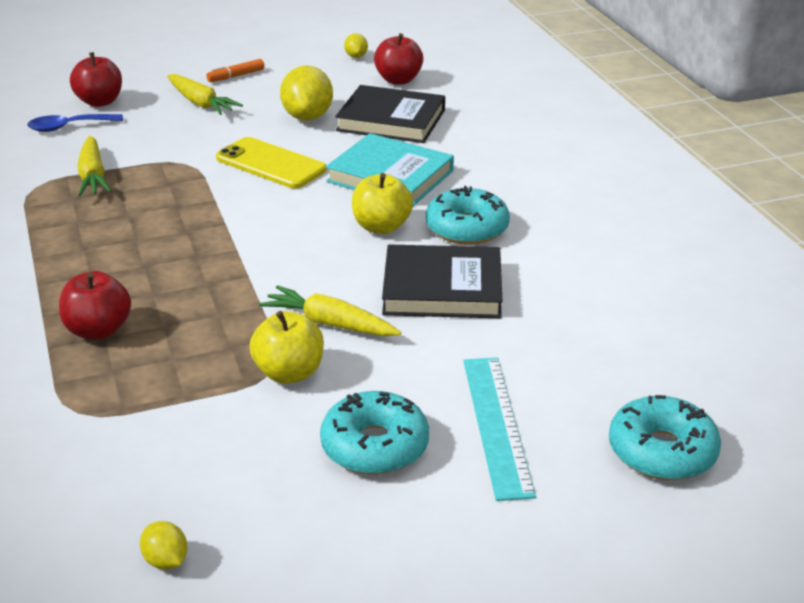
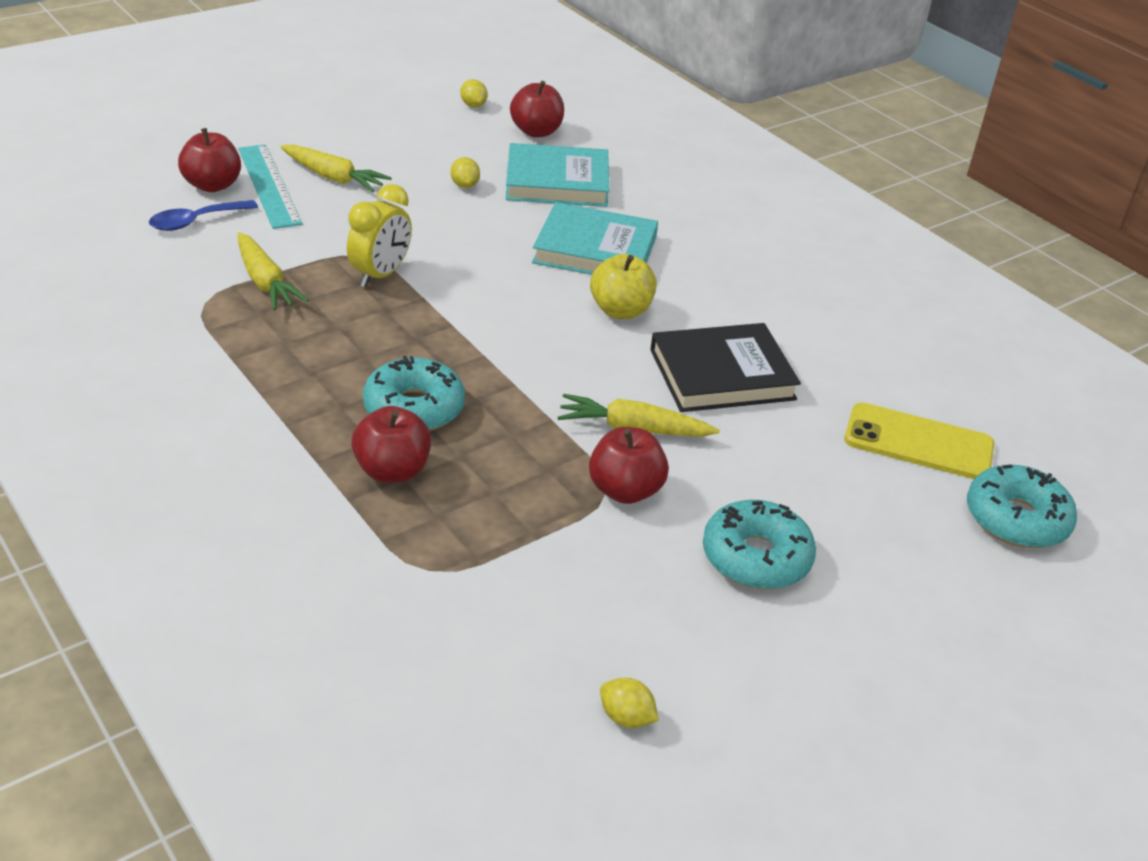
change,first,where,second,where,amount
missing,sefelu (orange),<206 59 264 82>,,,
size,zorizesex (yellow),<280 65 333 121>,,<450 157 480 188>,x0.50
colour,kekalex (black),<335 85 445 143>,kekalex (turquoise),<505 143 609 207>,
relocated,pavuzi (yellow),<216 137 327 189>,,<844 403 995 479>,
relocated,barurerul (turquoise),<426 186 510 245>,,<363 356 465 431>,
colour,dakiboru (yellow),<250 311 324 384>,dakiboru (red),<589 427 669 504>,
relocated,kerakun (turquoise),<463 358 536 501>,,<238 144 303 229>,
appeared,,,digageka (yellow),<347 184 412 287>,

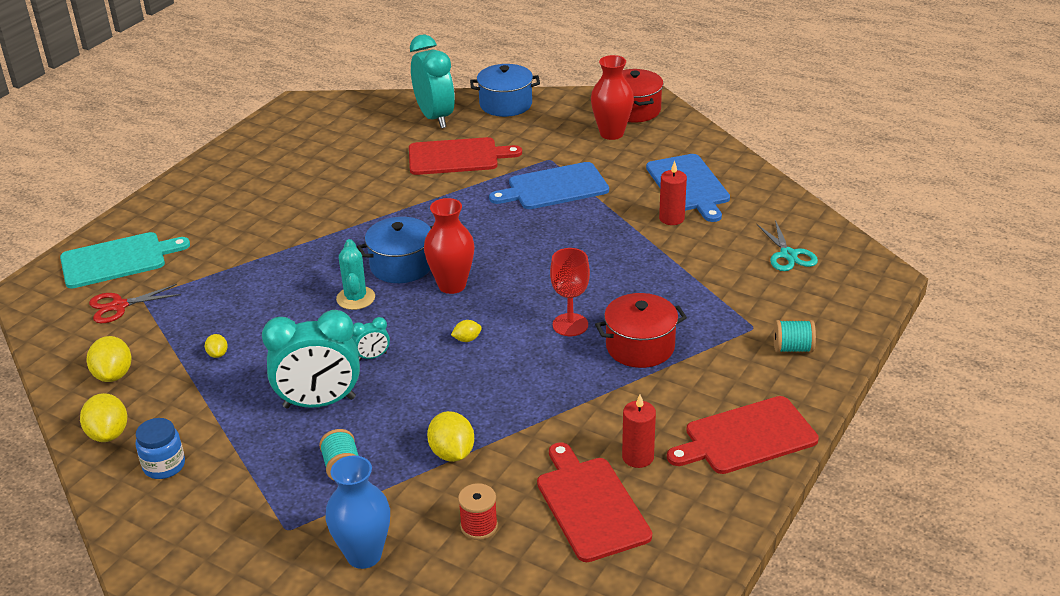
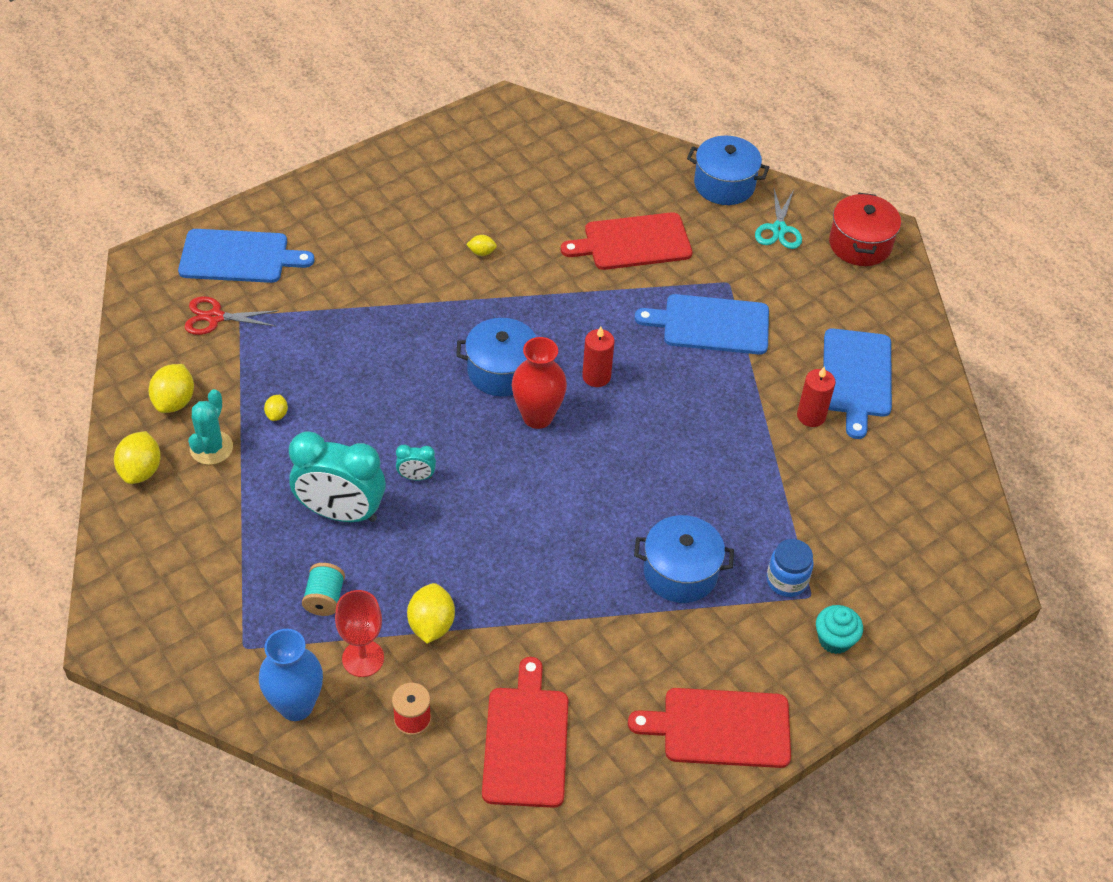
change,first,where,second,where,amount
missing,digageka (turquoise),<410 35 455 128>,,,
missing,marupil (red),<591 55 634 140>,,,
spun,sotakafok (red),<409 137 522 175>,,<561 212 692 270>,150 degrees clockwise
relocated,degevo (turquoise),<756 220 818 271>,,<755 189 802 249>,
colour,sotakafok (turquoise),<60 232 190 288>,sotakafok (blue),<178 229 315 283>,
relocated,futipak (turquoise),<336 239 375 310>,,<188 389 233 465>,
relocated,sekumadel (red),<550 248 590 336>,,<335 590 384 677>,
colour,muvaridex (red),<595 293 687 368>,muvaridex (blue),<634 515 734 603>,
relocated,zorizesex (yellow),<451 320 482 342>,,<466 235 497 256>,
exchanged,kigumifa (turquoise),<774 320 816 353>,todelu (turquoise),<816 605 863 654>,
relocated,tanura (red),<622 395 656 468>,,<582 327 614 387>,
relocated,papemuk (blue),<136 418 185 479>,,<767 539 814 597>,

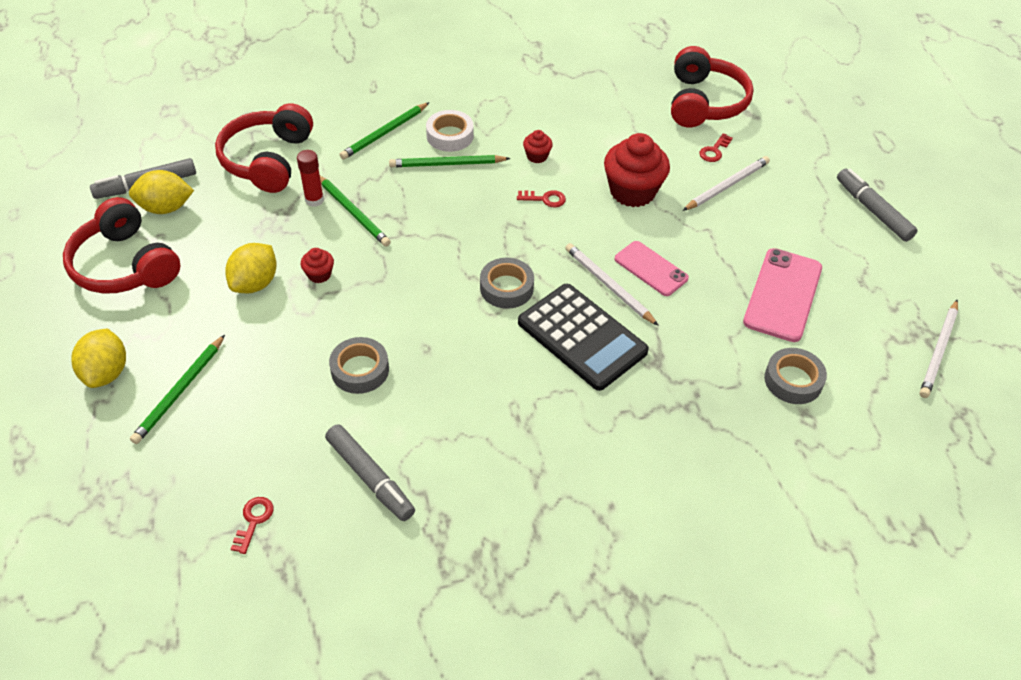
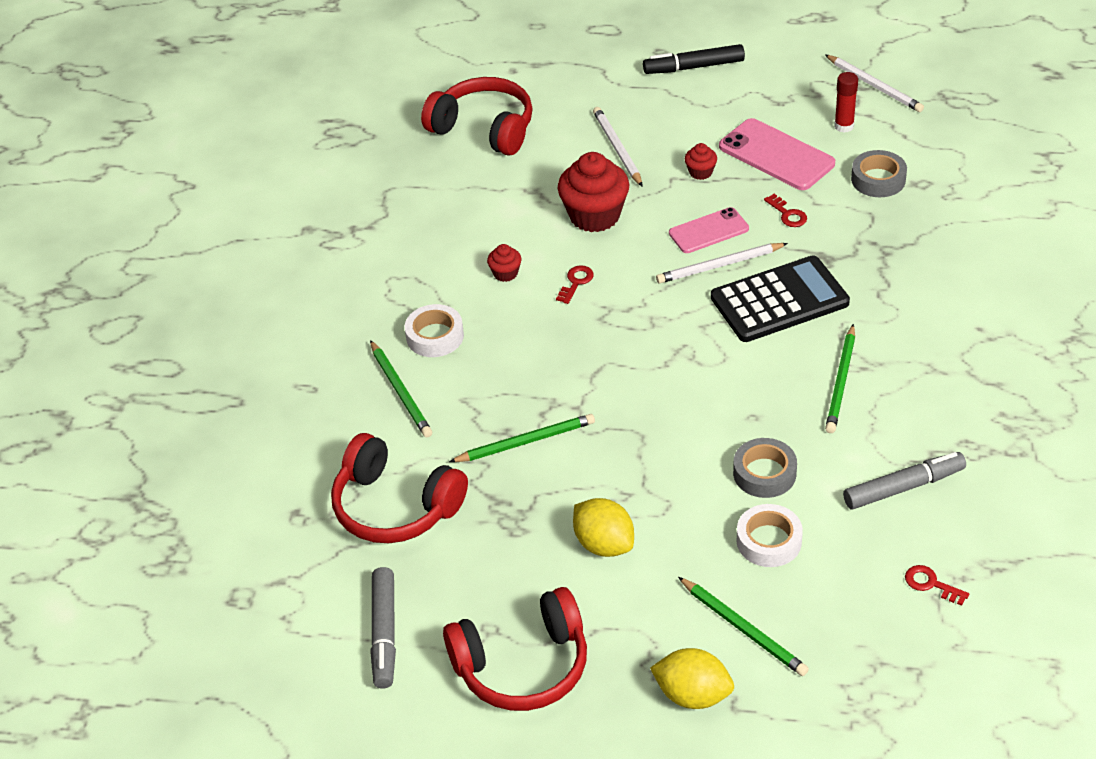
change,first,where,second,where,amount
relocated,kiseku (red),<699 133 733 162>,,<764 194 807 227>,
relocated,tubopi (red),<297 150 324 207>,,<834 72 858 133>,
relocated,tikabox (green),<389 155 511 167>,,<825 324 855 433>,
colour,sefelu (grey),<837 168 918 242>,sefelu (black),<643 44 745 74>,
missing,zorizesex (yellow),<129 170 194 214>,,,
relocated,todelu (red),<301 248 334 283>,,<685 143 717 180>,
missing,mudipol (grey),<480 258 534 309>,,,
appeared,,,mudipol (white),<737 504 803 567>,

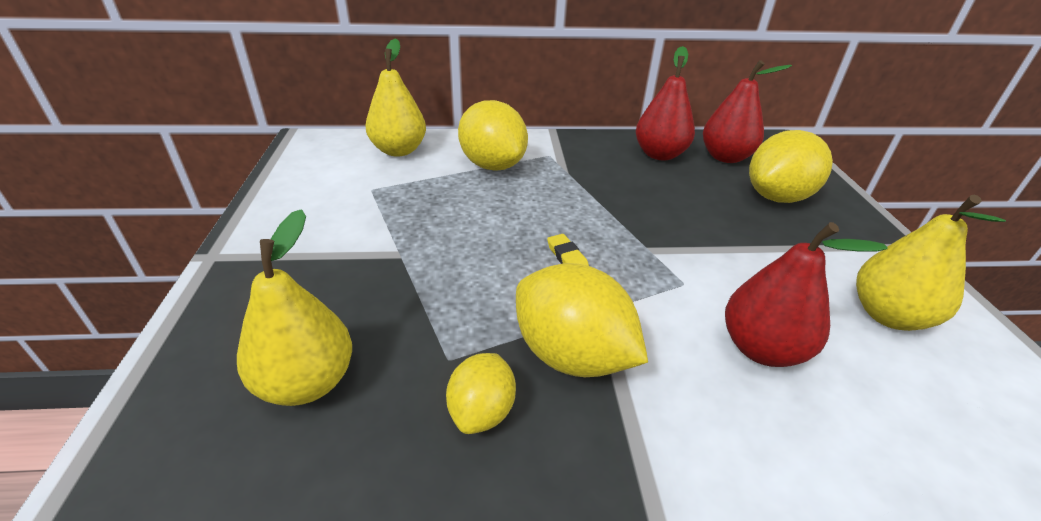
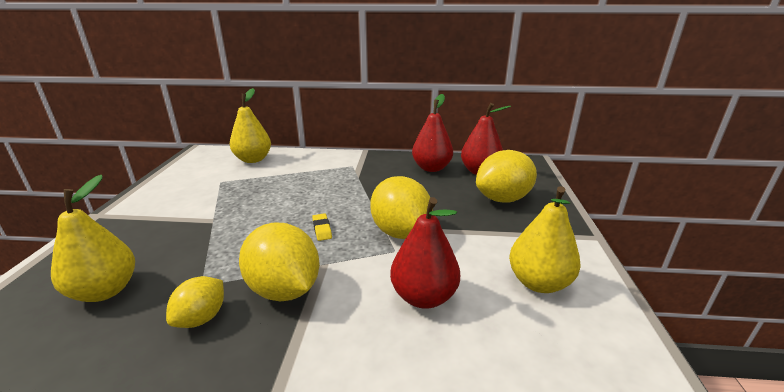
change,first,where,second,where,amount
relocated,zorizesex (yellow),<458 100 528 171>,,<370 176 433 239>,

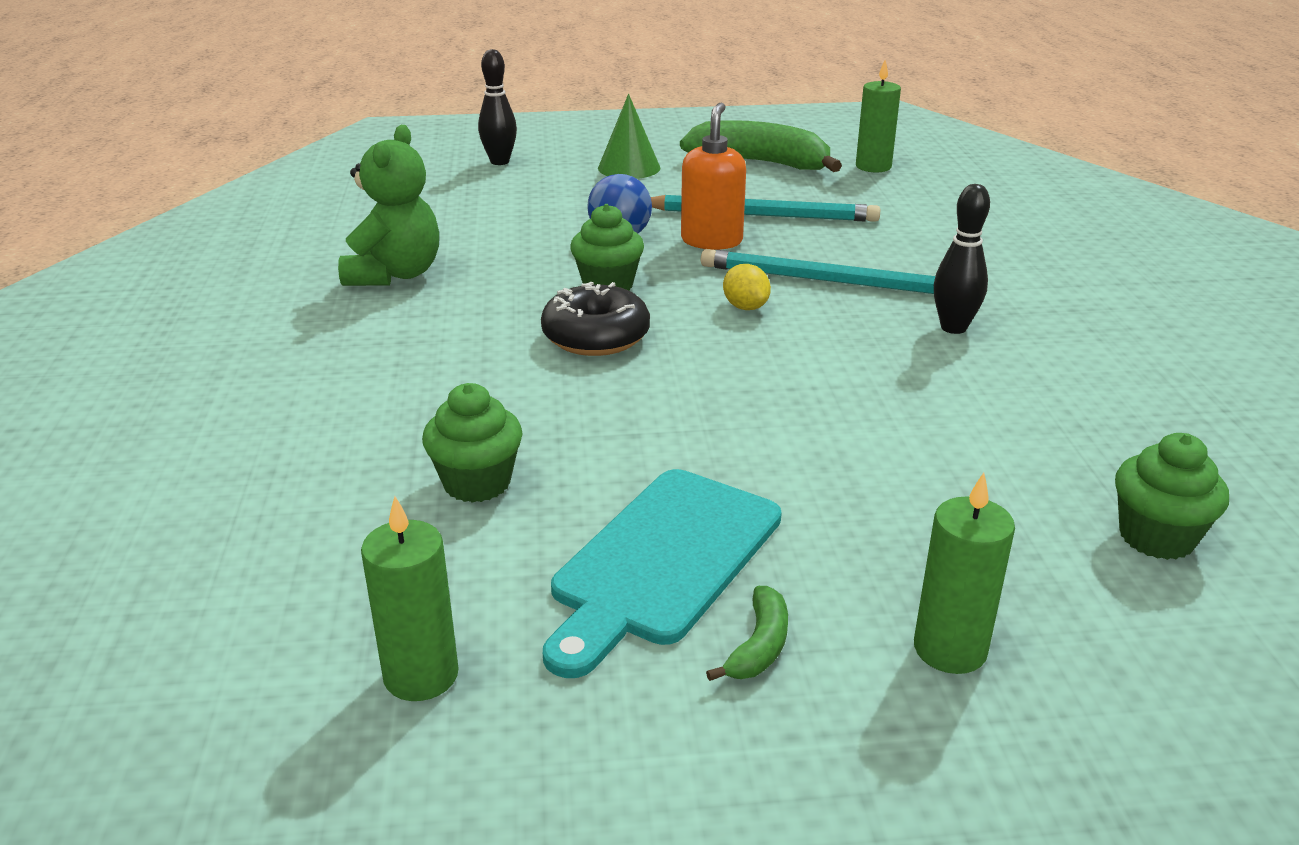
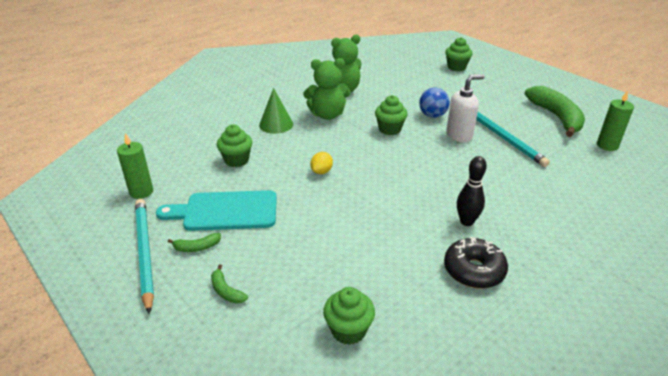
change,first,where,second,where,amount
exchanged,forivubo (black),<478 49 517 165>,todelu (green),<445 37 472 71>,
relocated,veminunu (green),<598 94 660 179>,,<259 88 293 134>,
colour,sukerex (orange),<681 103 746 250>,sukerex (white),<446 75 484 142>,
relocated,tikabox (turquoise),<701 249 935 294>,,<135 199 154 314>,
relocated,zorizesex (yellow),<723 264 771 310>,,<310 152 333 174>,
relocated,barurerul (black),<541 282 650 356>,,<444 237 508 289>,
exchanged,tanura (green),<914 473 1015 674>,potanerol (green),<211 264 248 303>,
appeared,,,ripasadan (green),<303 58 351 120>,

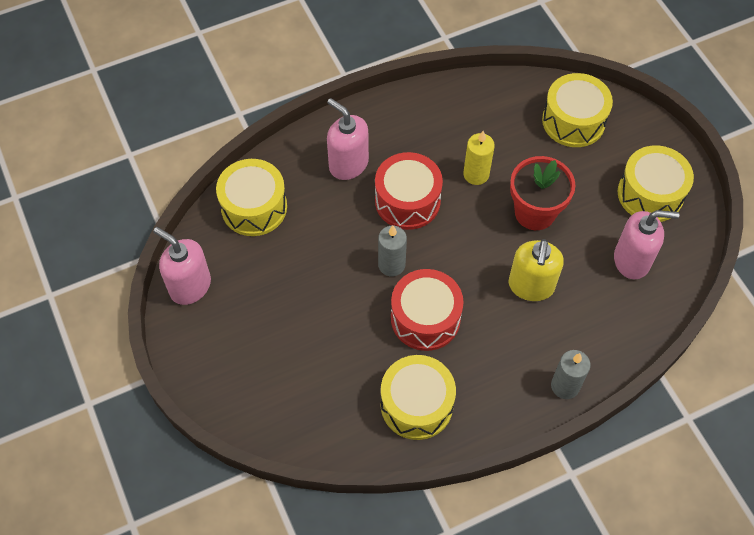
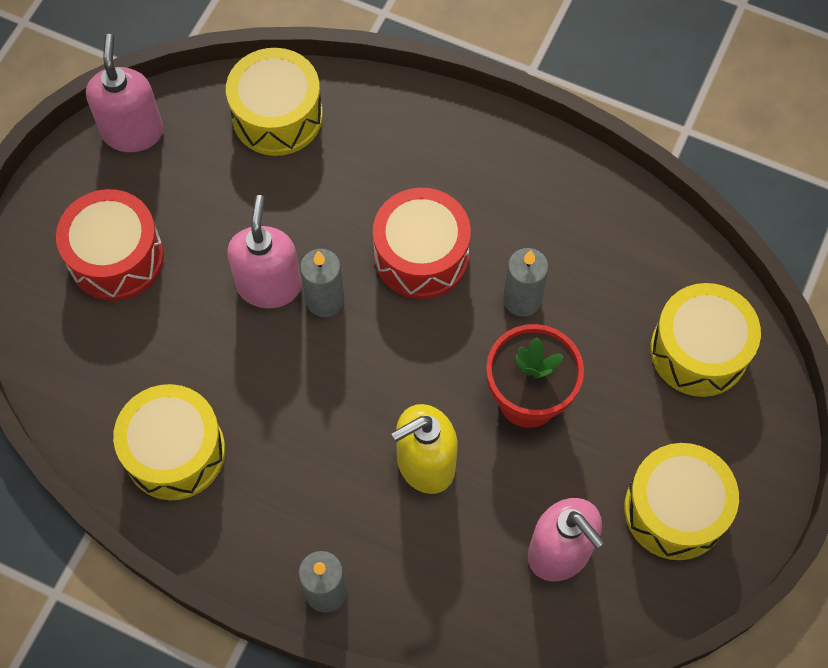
change,first,where,second,where,amount
relocated,sukerex (pink),<327 98 369 180>,,<227 195 301 308>,
colour,tanura (yellow),<463 131 495 185>,tanura (grey),<503 248 549 317>,
relocated,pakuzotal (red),<391 269 463 351>,,<56 189 164 301>,

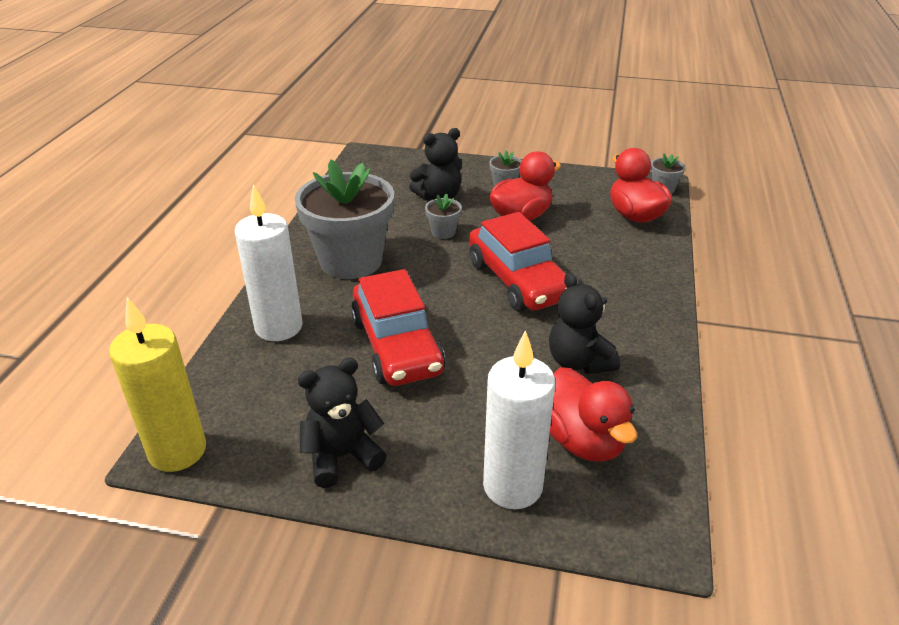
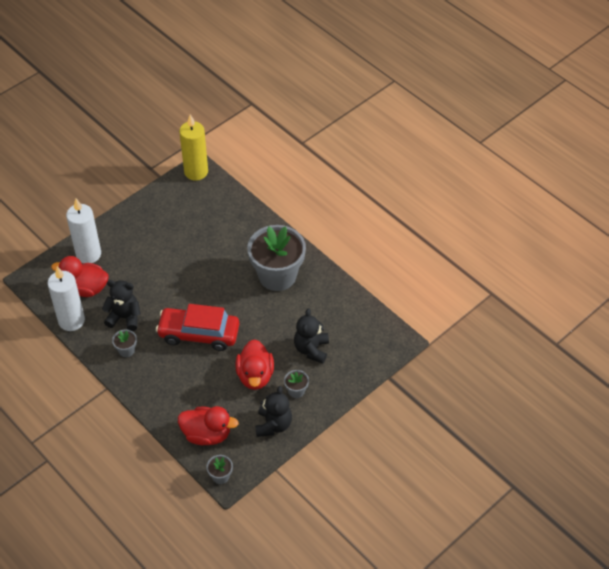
change,first,where,second,where,amount
relocated,tanura (white),<234 184 303 341>,,<48 266 85 331>,
relocated,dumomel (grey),<425 193 462 239>,,<112 330 137 357>,
missing,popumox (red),<351 269 445 386>,,,
relocated,ripasadan (black),<298 358 387 488>,,<255 386 292 437>,

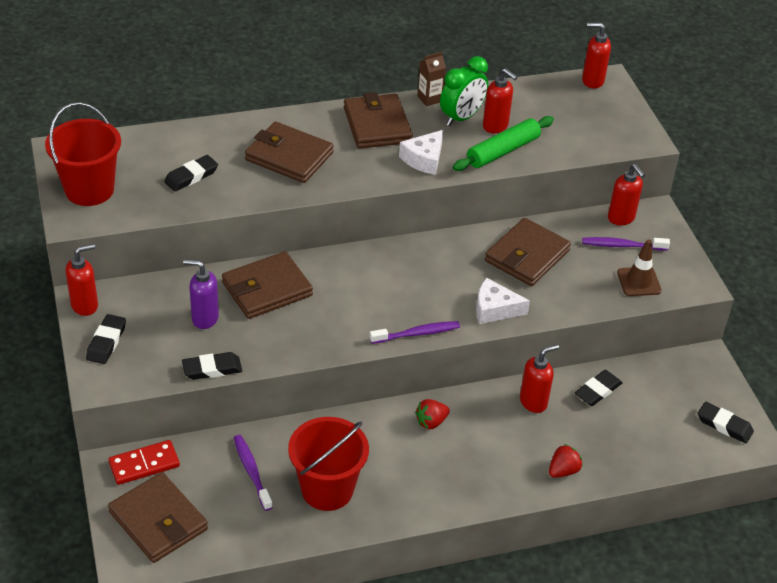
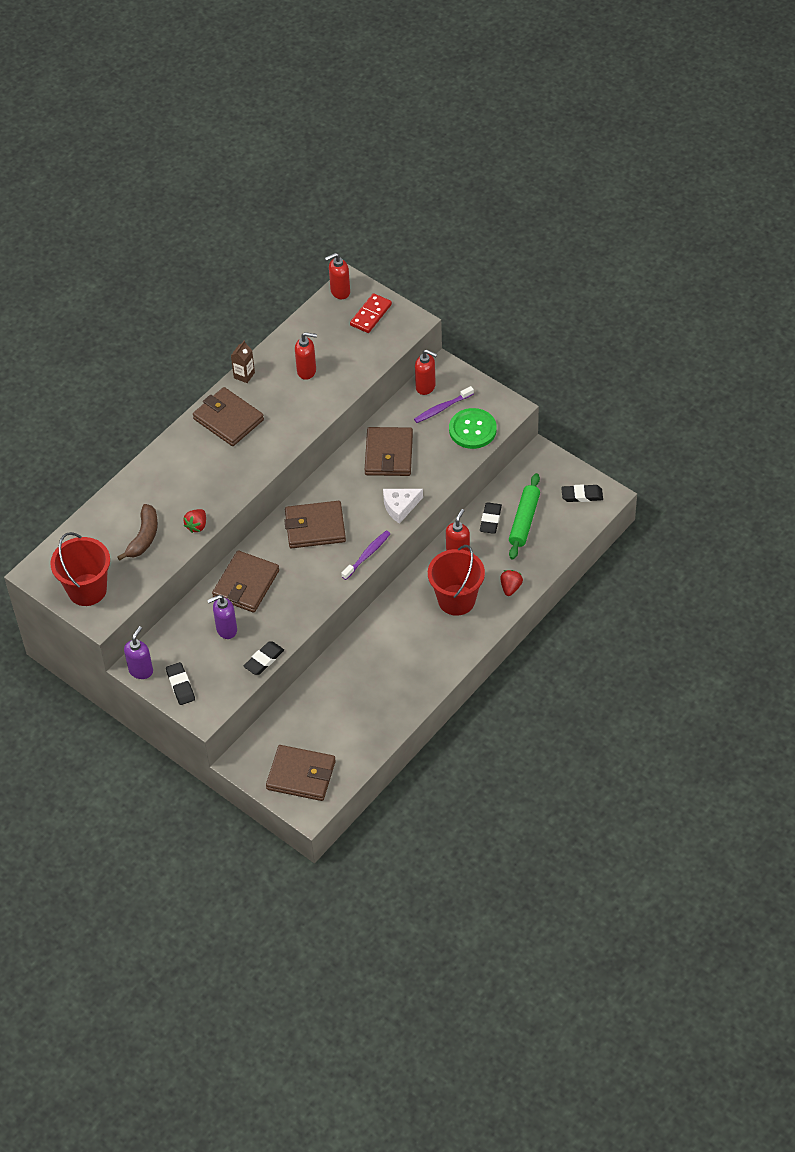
change,first,where,second,where,amount
missing,digageka (green),<440 56 488 126>,,,
relocated,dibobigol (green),<452 116 554 171>,,<509 473 540 560>,
relocated,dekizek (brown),<245 121 334 183>,,<284 501 346 548>,
missing,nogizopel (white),<399 130 443 175>,,,
exchanged,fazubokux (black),<164 155 218 191>,potanerol (brown),<117 504 158 561>,
exchanged,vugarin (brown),<617 240 662 296>,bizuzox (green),<449 408 497 449>,
colour,sukerex (red),<65 244 98 316>,sukerex (purple),<124 626 153 679>,
relocated,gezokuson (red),<415 399 450 429>,,<183 509 206 533>,
relocated,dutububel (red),<288 417 369 511>,,<428 545 485 616>,
missing,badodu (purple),<234 435 273 511>,,,
relocated,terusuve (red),<108 440 180 485>,,<350 293 392 333>,

